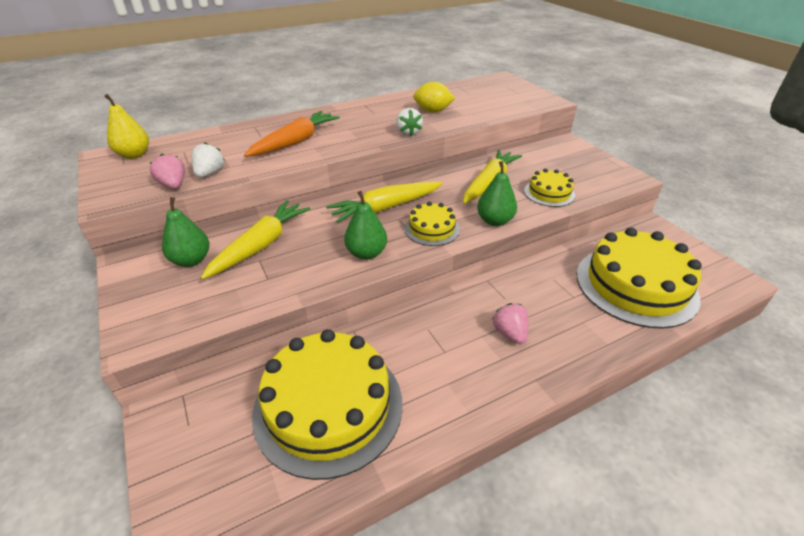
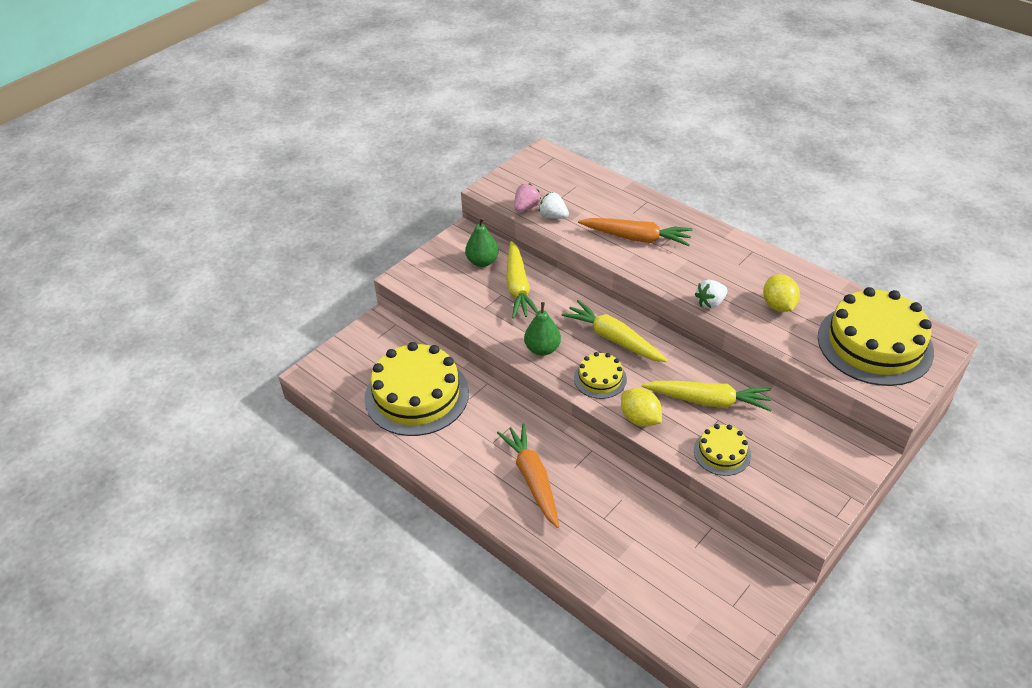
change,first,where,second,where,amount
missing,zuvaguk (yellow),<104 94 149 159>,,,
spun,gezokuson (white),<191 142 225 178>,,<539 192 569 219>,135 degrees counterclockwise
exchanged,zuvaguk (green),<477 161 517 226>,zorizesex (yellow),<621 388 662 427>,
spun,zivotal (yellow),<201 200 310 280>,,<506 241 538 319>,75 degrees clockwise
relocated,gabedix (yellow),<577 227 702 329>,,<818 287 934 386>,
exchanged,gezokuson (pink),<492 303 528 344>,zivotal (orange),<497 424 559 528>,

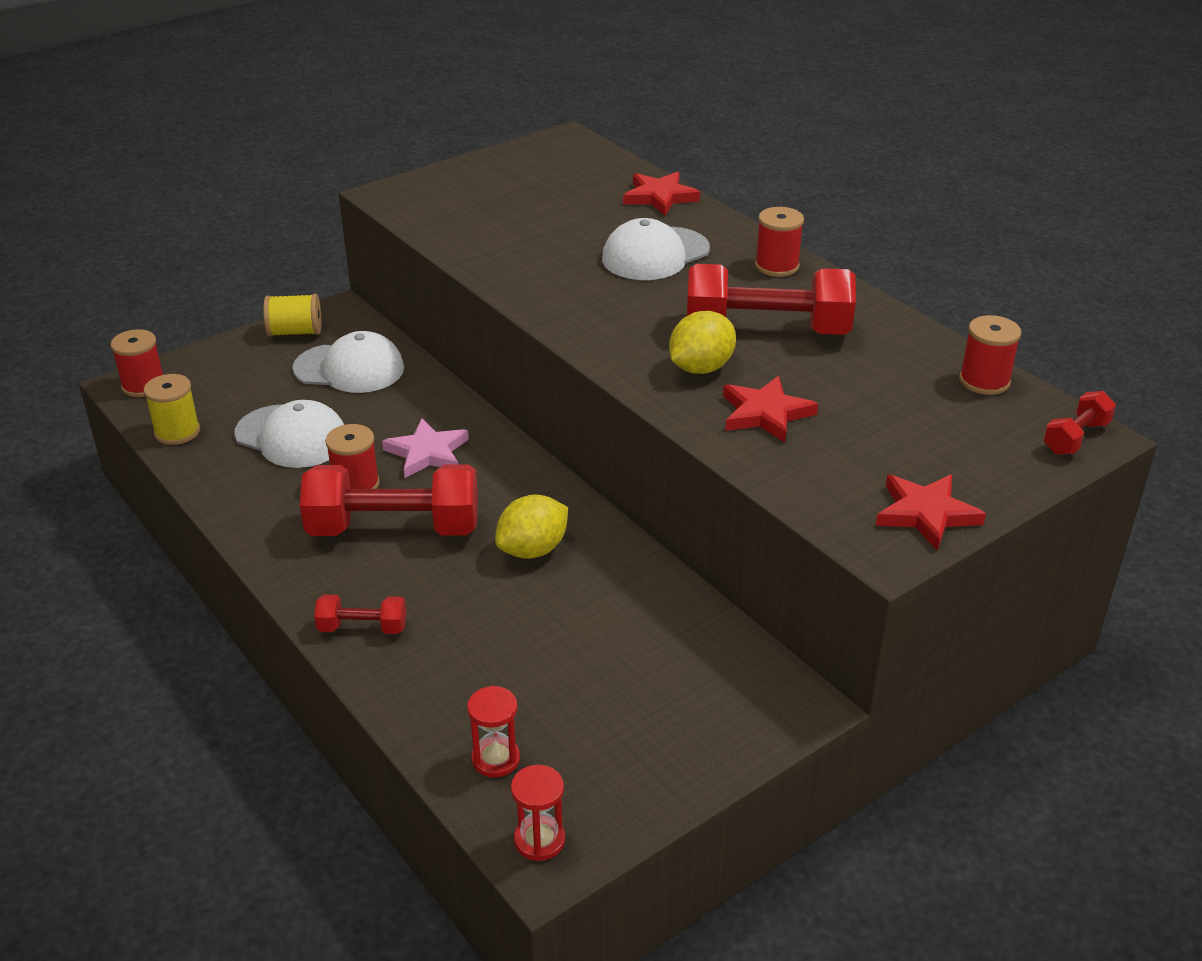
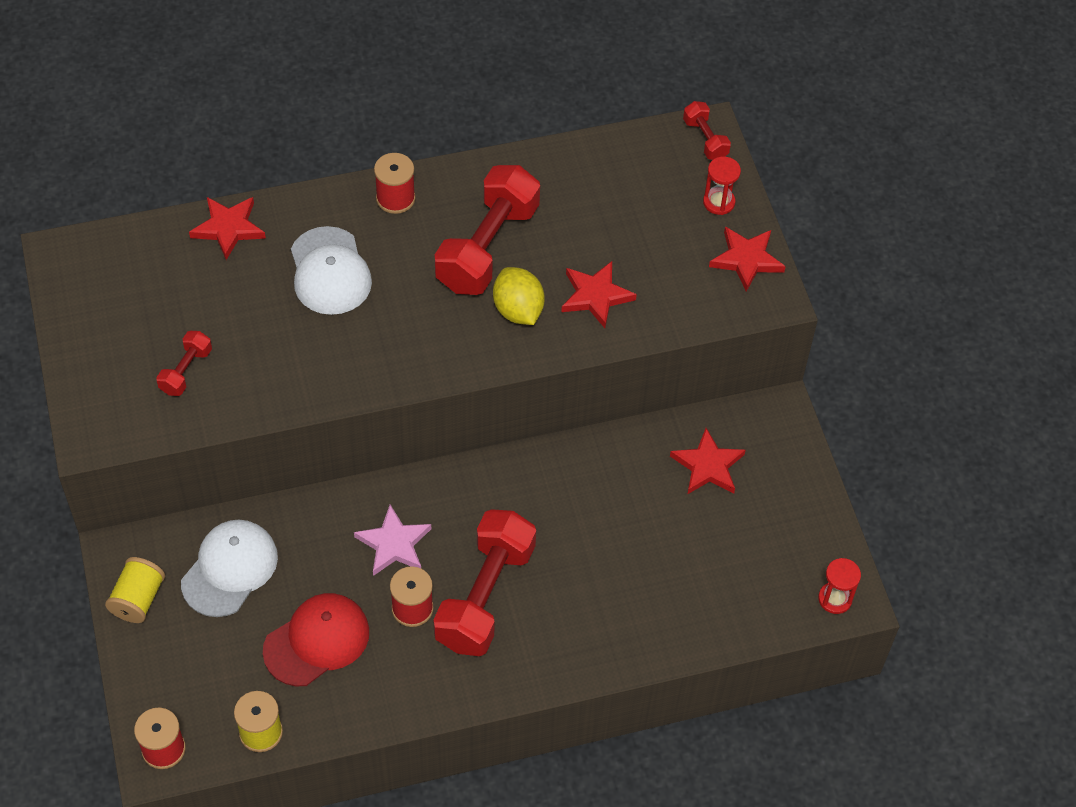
change,first,where,second,where,amount
missing,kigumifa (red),<959 315 1021 395>,,,
colour,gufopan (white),<234 400 344 468>,gufopan (red),<263 593 369 686>,
missing,zorizesex (yellow),<495 495 568 559>,,,
relocated,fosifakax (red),<314 594 406 634>,,<156 331 212 396>,
relocated,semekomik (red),<467 686 520 778>,,<703 157 741 215>,
appeared,,,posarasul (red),<670 428 746 494>,

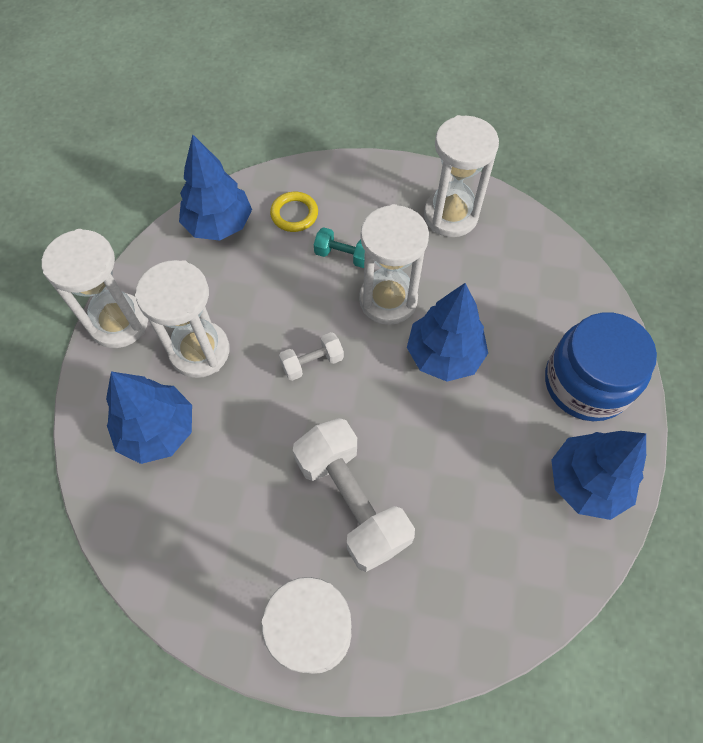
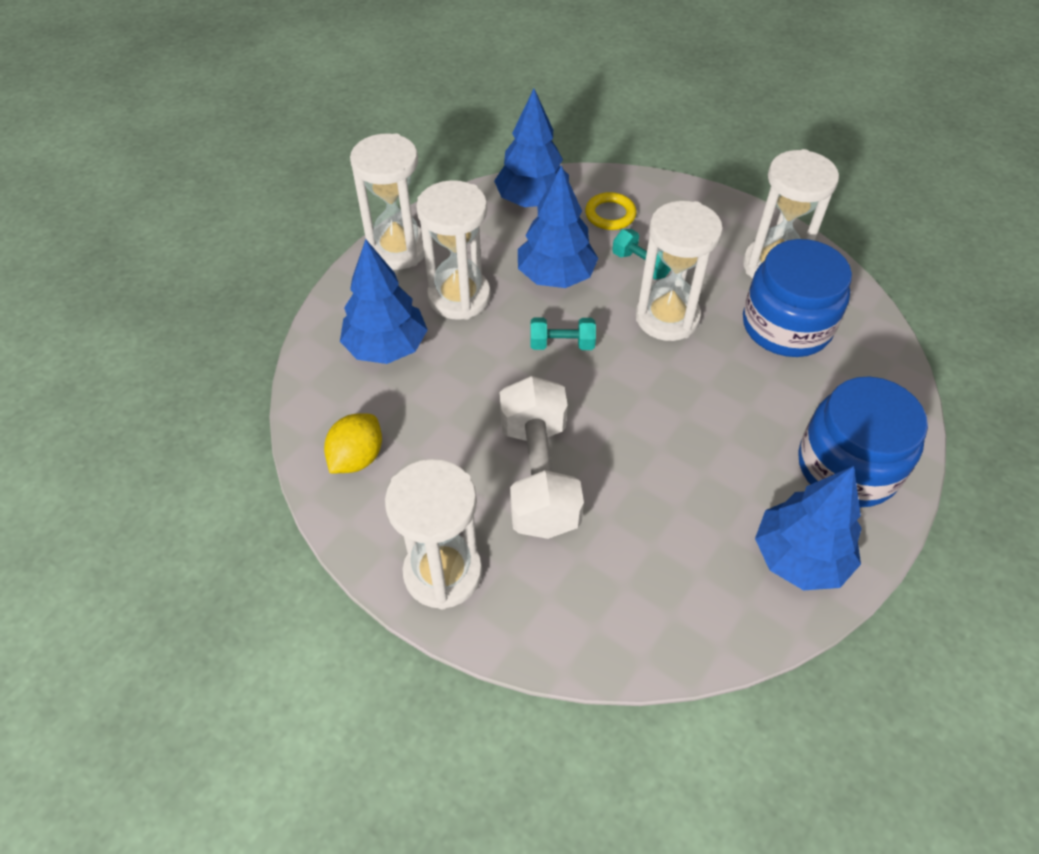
change,first,where,second,where,amount
relocated,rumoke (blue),<407 283 488 382>,,<518 165 598 288>,
colour,fosifakax (white),<279 332 344 381>,fosifakax (turquoise),<530 317 596 350>,
appeared,,,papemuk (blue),<743 239 852 357>,
appeared,,,zorizesex (yellow),<324 413 382 473>,

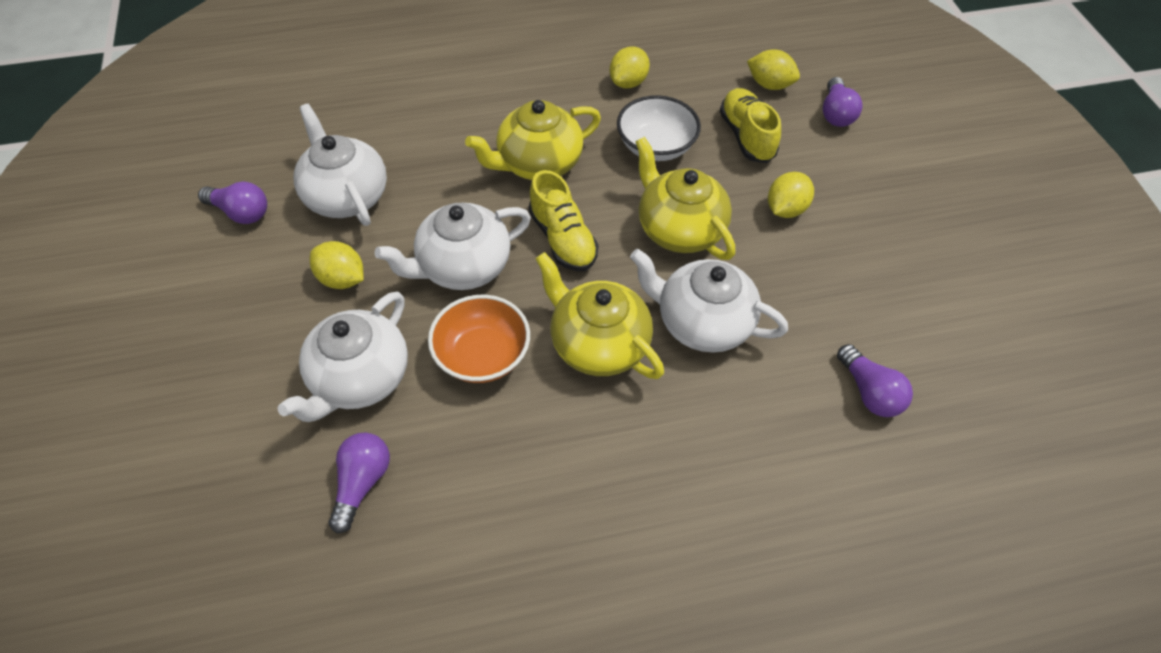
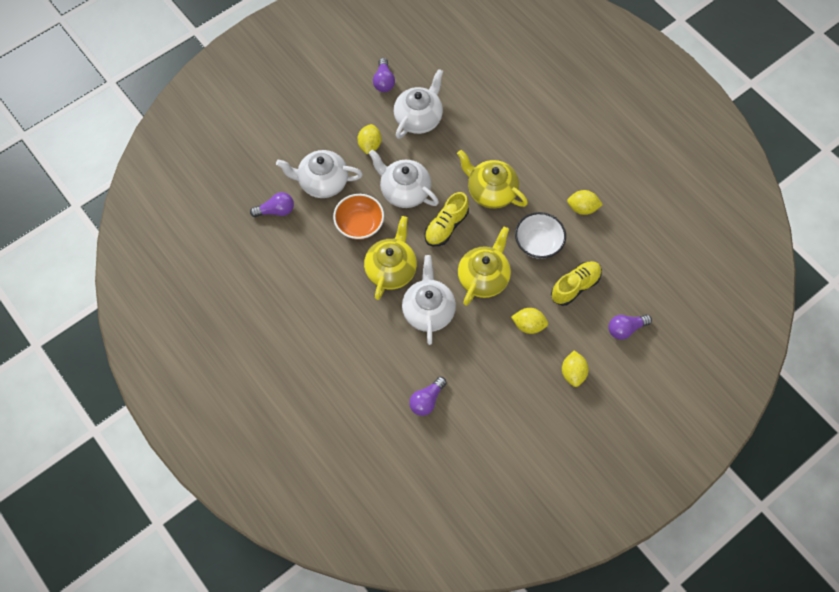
change,first,where,second,where,amount
relocated,zorizesex (yellow),<747 49 800 90>,,<562 351 589 387>,

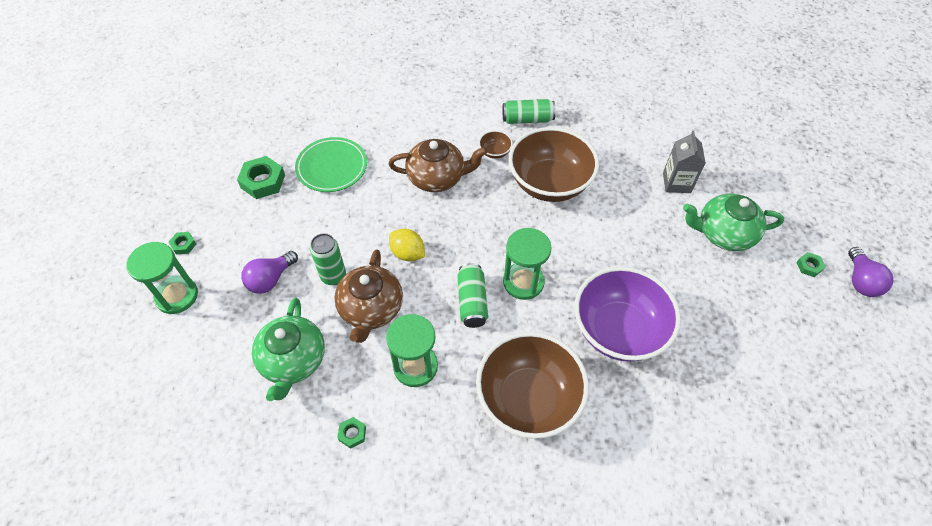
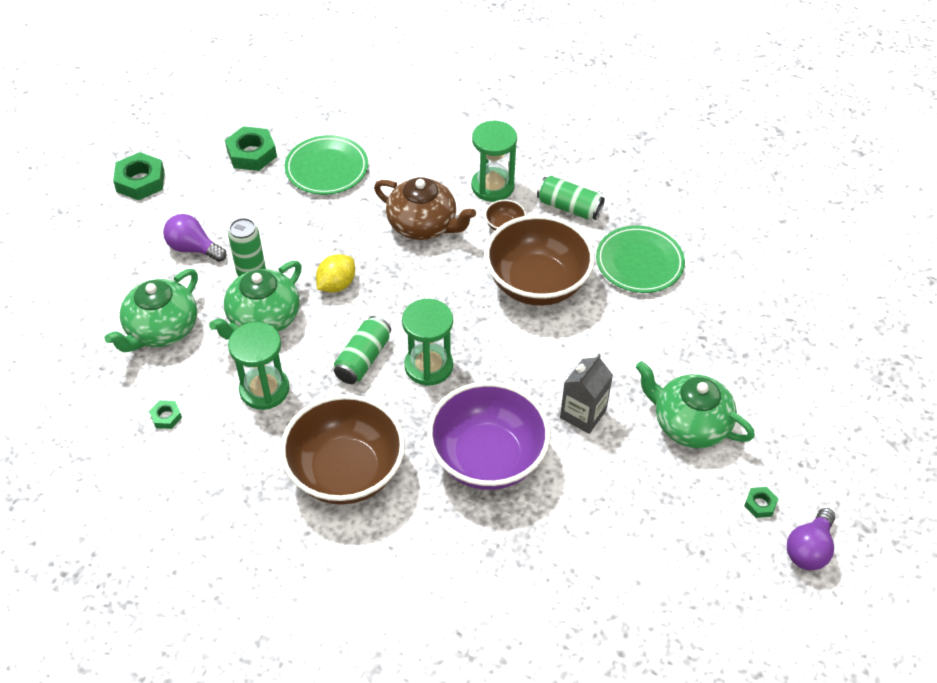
change,first,where,second,where,amount
relocated,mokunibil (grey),<663 131 706 193>,,<560 354 613 434>,
spun,zorizesex (yellow),<389 229 425 261>,,<316 254 355 293>,60 degrees clockwise
size,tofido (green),<169 232 196 255>,,<113 152 165 200>,x1.94
relocated,semekomik (green),<126 242 198 314>,,<471 121 517 202>,
colour,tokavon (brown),<334 249 403 343>,tokavon (green),<209 261 302 340>,
spun,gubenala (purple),<241 251 298 294>,,<163 214 227 262>,45 degrees clockwise
appeared,,,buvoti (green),<596 226 685 293>,

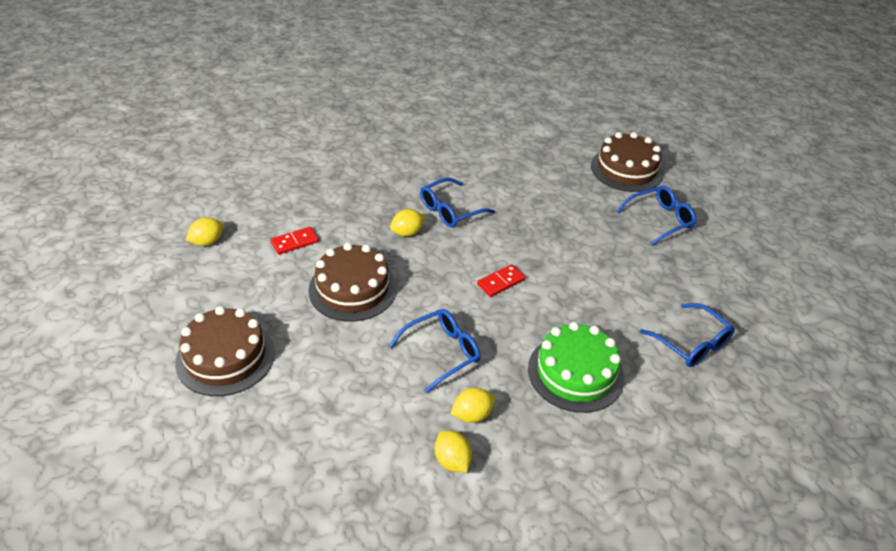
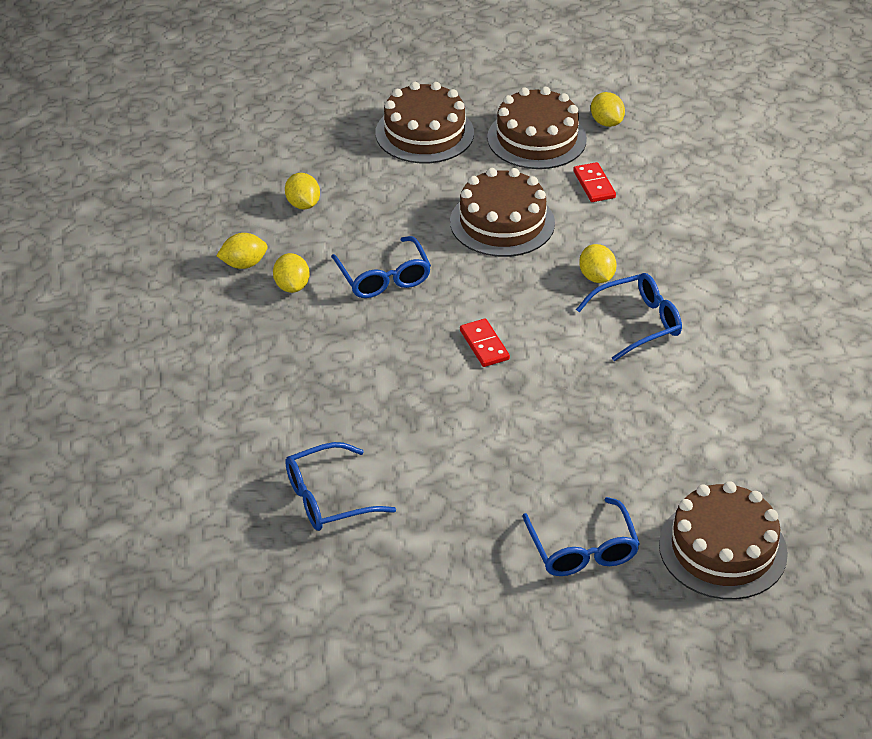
change,first,where,second,where,amount
spun,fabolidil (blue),<420 178 495 228>,,<576 273 682 361>,90 degrees clockwise
missing,gabedix (green),<528 322 624 413>,,,
appeared,,,gabedix (brown),<487 87 587 169>,
appeared,,,zorizesex (yellow),<285 173 320 209>,

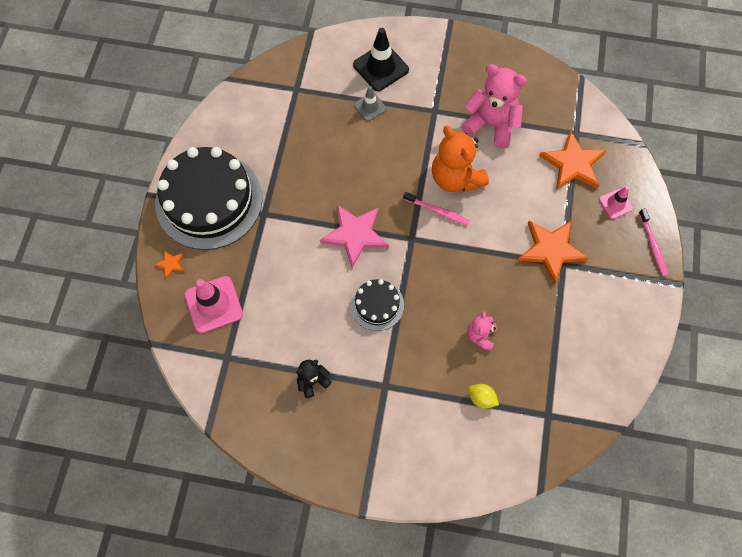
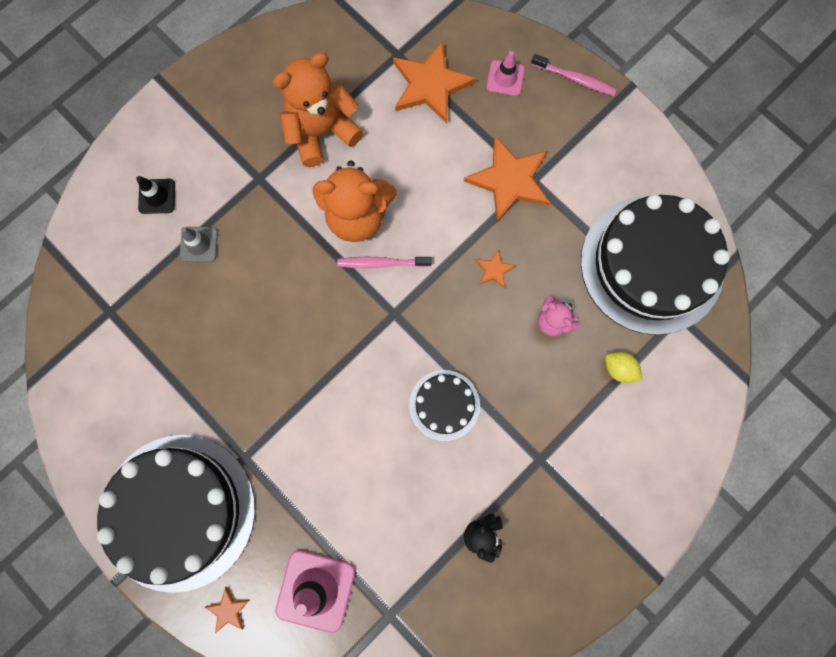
change,first,where,second,where,amount
size,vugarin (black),<353 28 409 91>,,<136 176 175 214>,x0.58
colour,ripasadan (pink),<461 64 527 148>,ripasadan (orange),<273 52 364 167>,
spun,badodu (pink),<403 192 469 226>,,<337 256 432 268>,150 degrees counterclockwise
missing,posarasul (pink),<320 205 389 268>,,,
spun,zorizesex (yellow),<468 384 499 409>,,<605 352 642 383>,60 degrees clockwise
appeared,,,gabedix (black),<581 194 730 335>,
appeared,,,posarasul (orange),<475 250 516 289>,

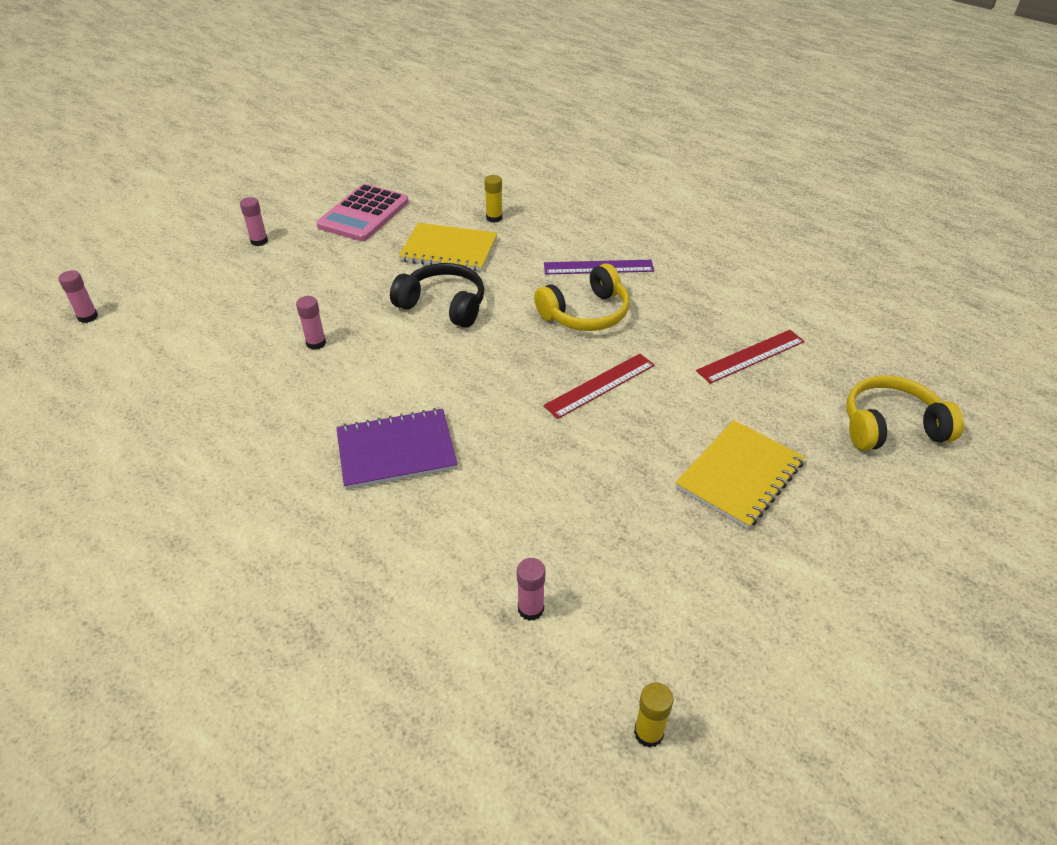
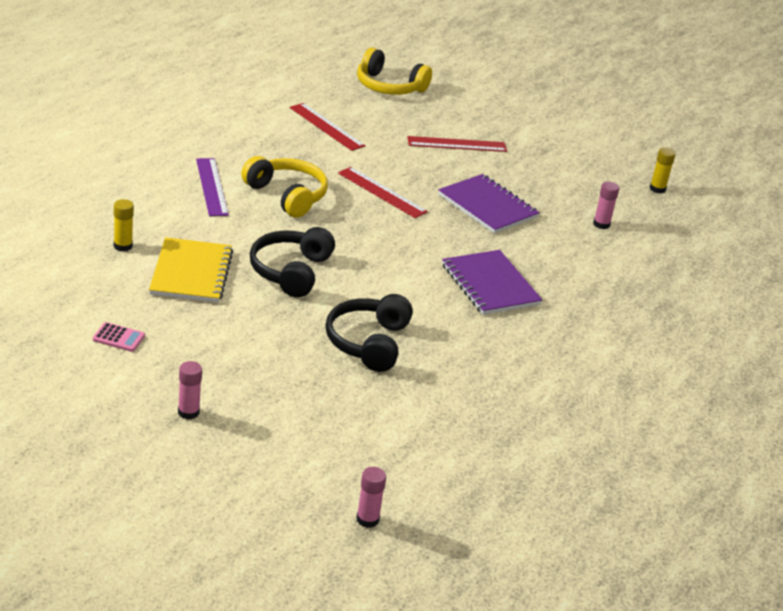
change,first,where,second,where,amount
size,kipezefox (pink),<316 184 409 241>,,<93 322 145 352>,x0.42
exchanged,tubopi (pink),<296 296 326 350>,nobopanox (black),<325 294 413 372>,
spun,nobopanox (yellow),<846 376 964 451>,,<357 48 432 95>,45 degrees counterclockwise
exchanged,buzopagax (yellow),<675 420 805 529>,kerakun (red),<407 136 507 152>,
appeared,,,buzopagax (purple),<438 174 540 234>,

